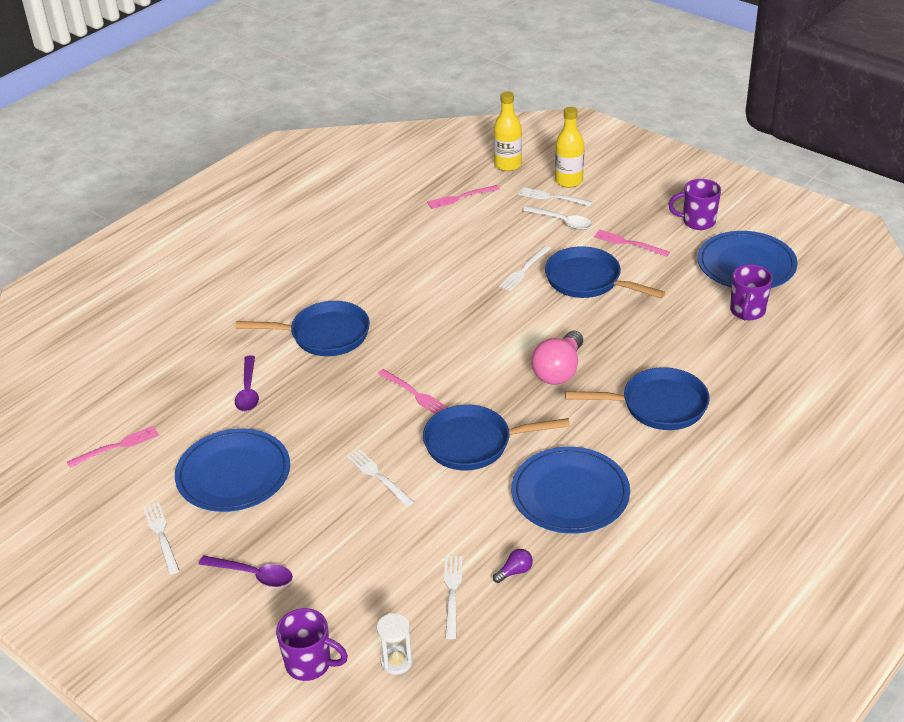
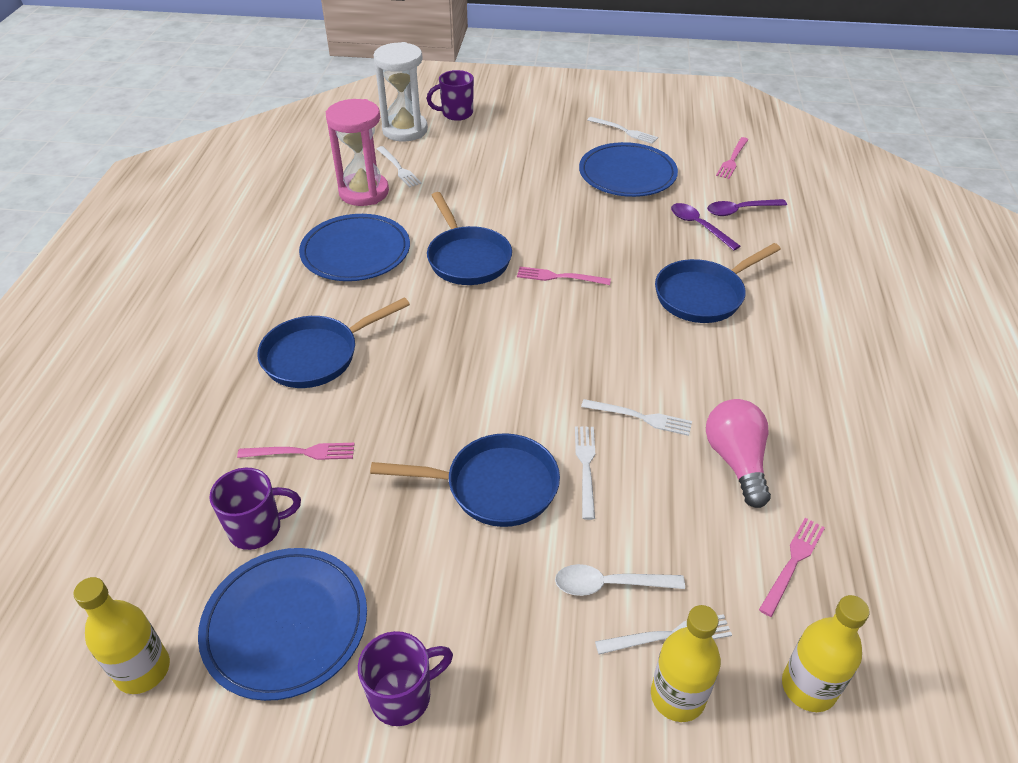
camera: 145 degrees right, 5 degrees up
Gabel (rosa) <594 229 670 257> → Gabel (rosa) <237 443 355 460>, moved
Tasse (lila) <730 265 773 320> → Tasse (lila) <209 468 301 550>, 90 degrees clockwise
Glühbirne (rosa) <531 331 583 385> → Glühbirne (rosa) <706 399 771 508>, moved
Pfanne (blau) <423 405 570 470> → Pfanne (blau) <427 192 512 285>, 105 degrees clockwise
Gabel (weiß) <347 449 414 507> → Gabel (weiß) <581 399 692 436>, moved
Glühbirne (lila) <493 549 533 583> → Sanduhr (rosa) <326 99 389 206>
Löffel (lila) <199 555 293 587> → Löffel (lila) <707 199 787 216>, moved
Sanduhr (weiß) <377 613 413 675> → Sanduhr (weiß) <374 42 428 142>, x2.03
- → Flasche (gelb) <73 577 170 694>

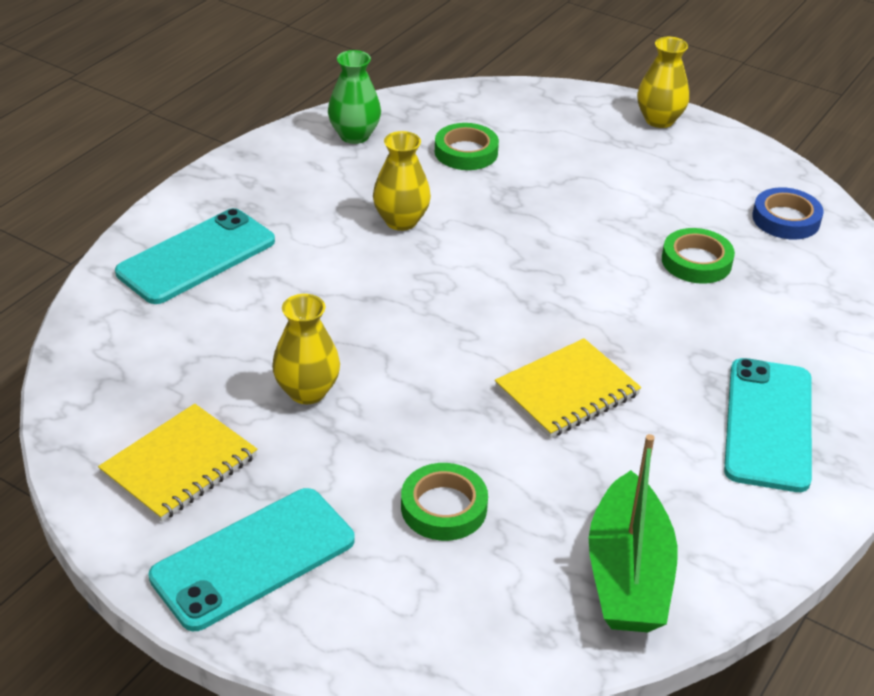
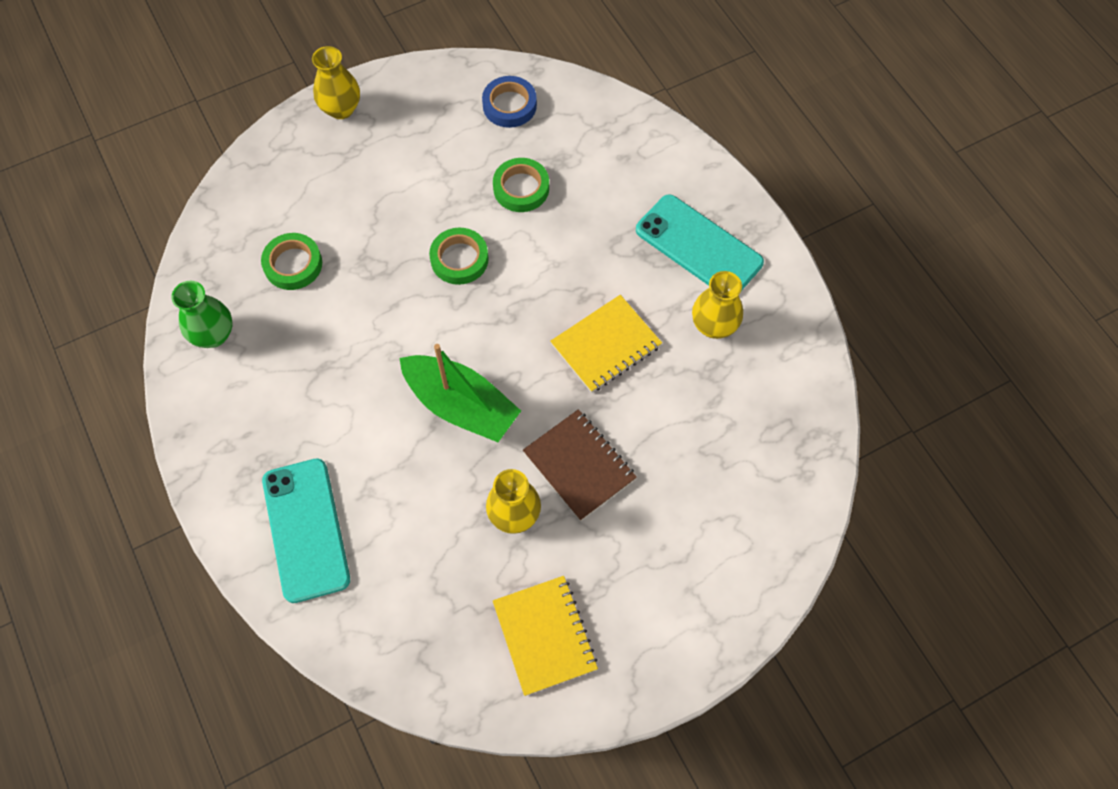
camera: 60 degrees left, 25 degrees up
Vase (gelb) <373 131 431 231> → Vase (gelb) <692 271 743 339>, moved
Notizbuch (gelb) <495 338 641 438> → Notizbuch (gelb) <550 295 662 393>, 60 degrees clockwise
Boot (grün) <589 434 678 632> → Boot (grün) <399 344 521 442>, moved
Klebeband (grün) <401 463 488 541> → Klebeband (grün) <429 228 489 285>, moved
Handy (türkis) <148 488 355 631> → -
- → Notizbuch (braun) <523 409 637 521>

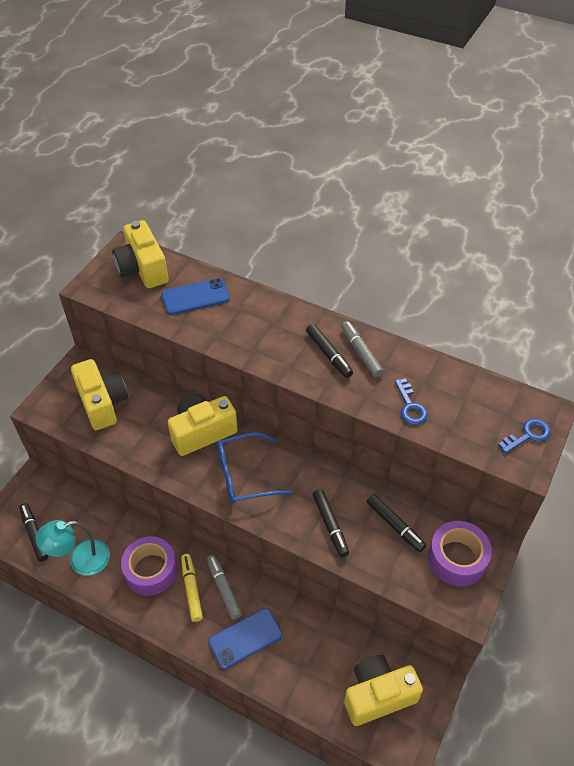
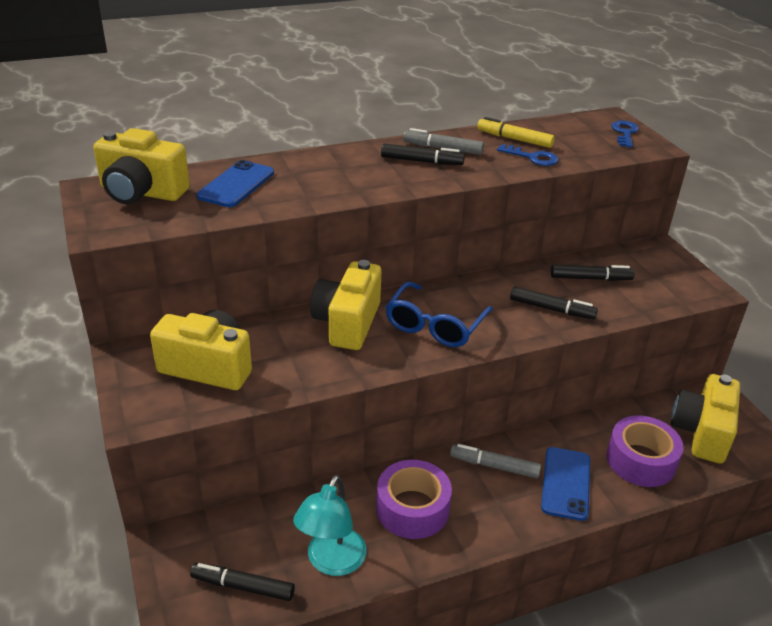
camera: 50 degrees left, 15 degrees down
Klebeband (lila) <428 521 492 586> → Klebeband (lila) <607 415 683 487>, moved
Filzstift (gelb) <181 554 203 622> → Filzstift (gelb) <477 117 555 148>, moved

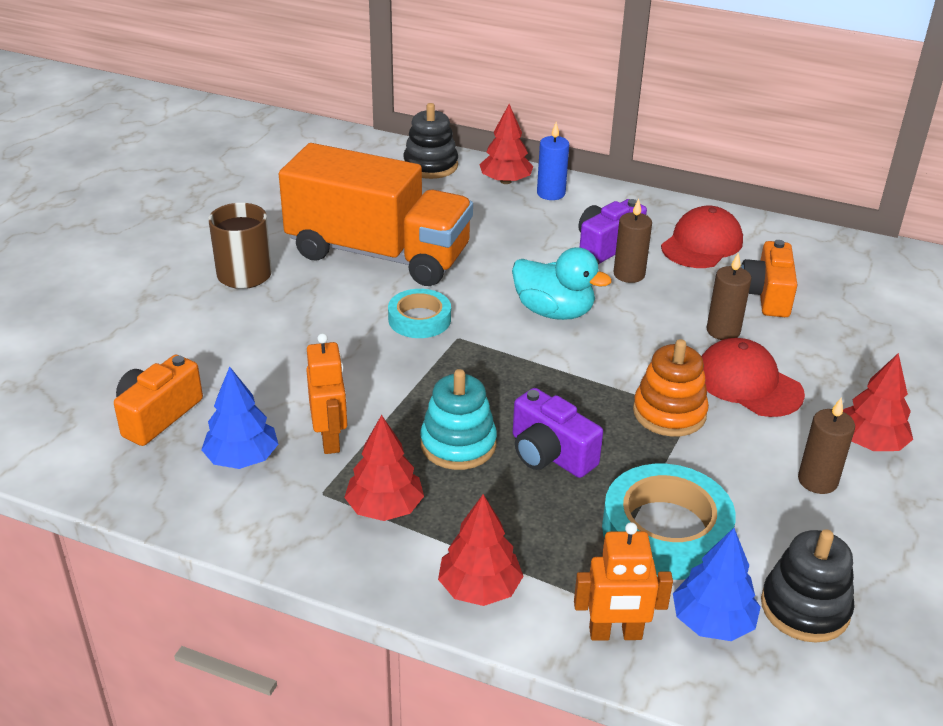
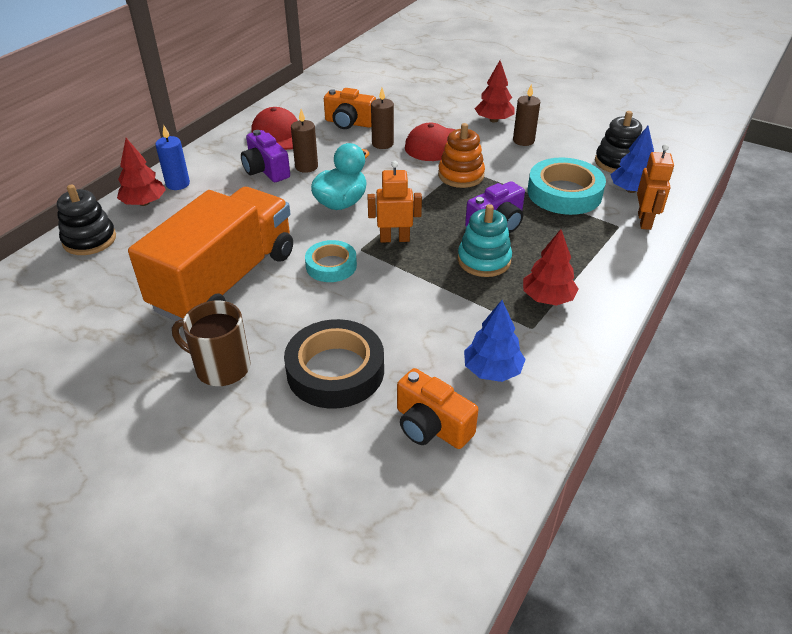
camera: 80 degrees left, 5 degrees up
Roboter (orange) <306 333 347 454> → Roboter (orange) <368 161 422 243>, moved
Baum (rot) <438 494 524 606> → -
- → Klebeband (schwarz) <284 319 384 409>

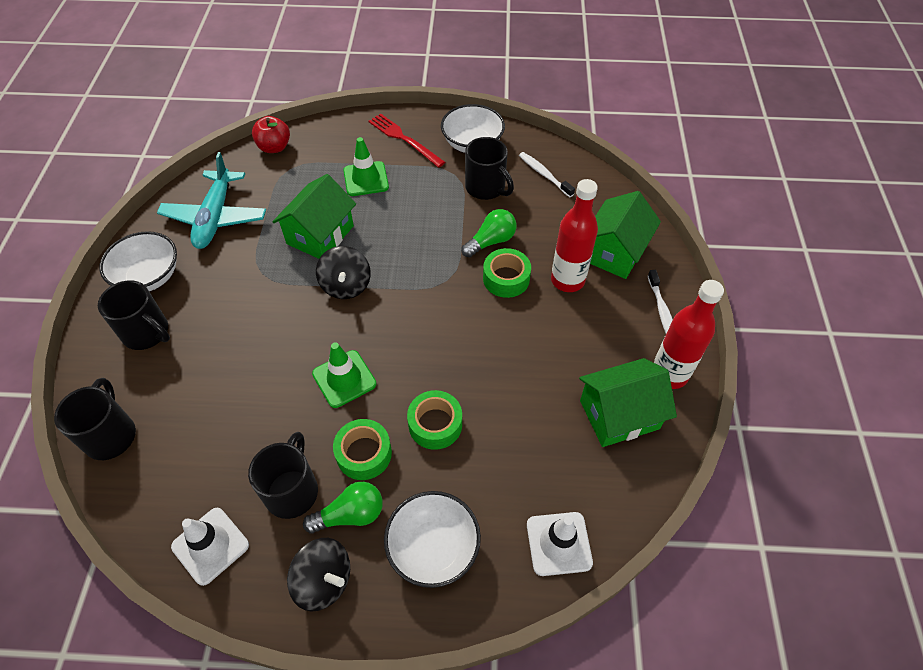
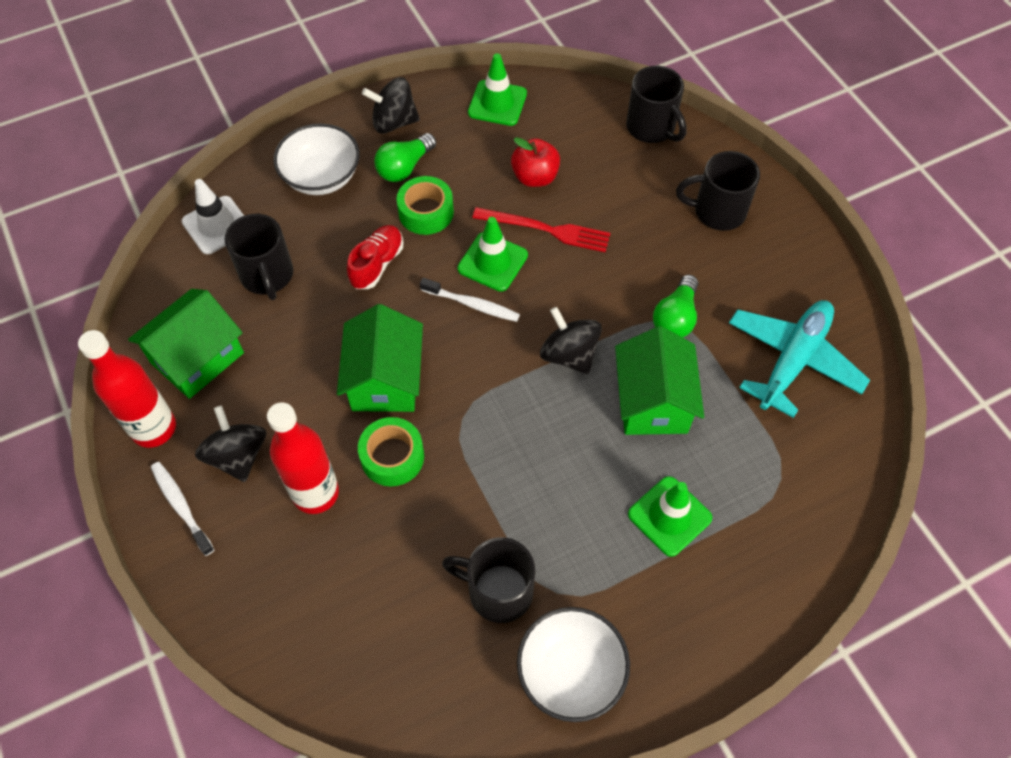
camera: 150 degrees right, 5 degrees up
Gabel (rot) <368 113 445 168> → Gabel (rot) <472 207 610 252>, moved
Apfel (rot) <252 116 290 153> → Apfel (rot) <511 137 560 187>, moved
Flugzeug (türkis) <157 152 266 249> → Flugzeug (türkis) <729 300 870 418>, 60 degrees clockwise
Zahnbürste (weiß) <519 152 575 197> → Zahnbürste (weiß) <420 278 520 322>, moved
Haus (grün) <590 191 661 279> → Haus (grün) <337 304 423 412>, moved
Glühbirne (grün) <461 209 516 258> → Glühbirne (grün) <653 274 698 338>, moved
Schüssel (weiß) <99 231 177 291> → -
Klebeband (grün) <407 390 462 450> → Schuh (rot) <347 225 403 289>
Tasse (schwarz) <248 432 318 519> → Tasse (schwarz) <224 214 293 300>, moved
Leitkegel (weiß) <171 508 249 586> → Leitkegel (grün) <468 53 527 126>
- → Kreisel (schwarz) <195 405 266 482>

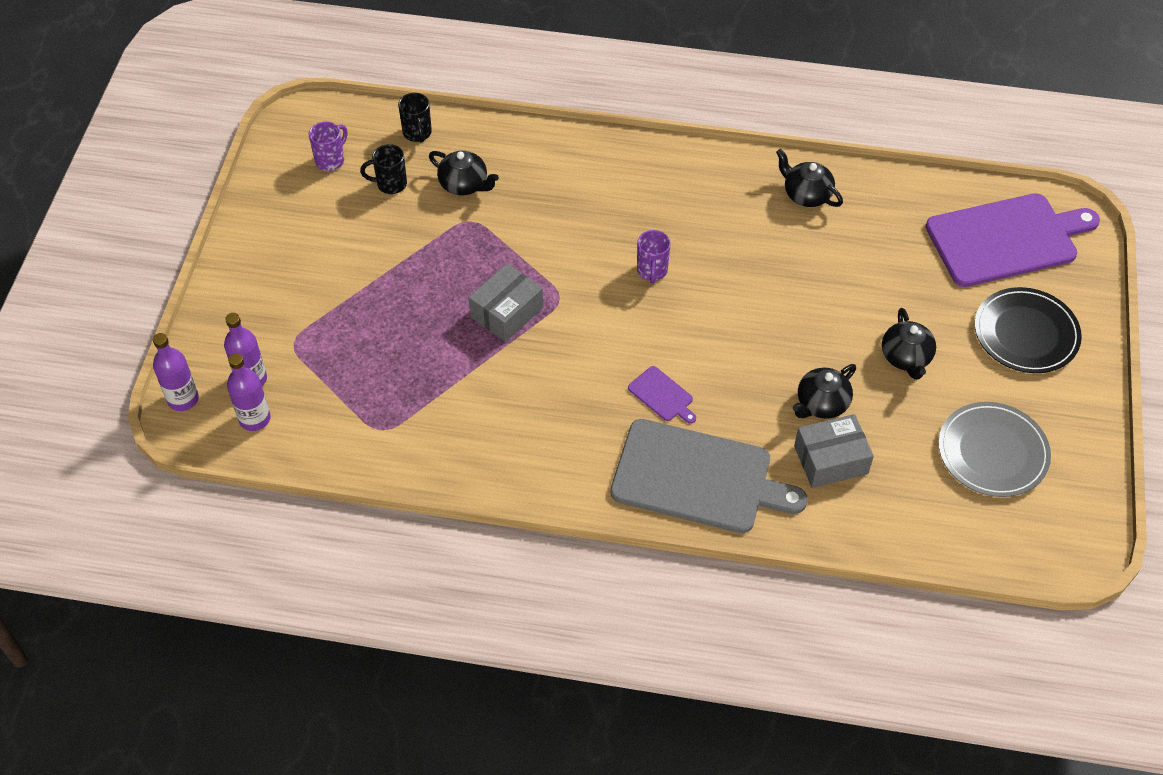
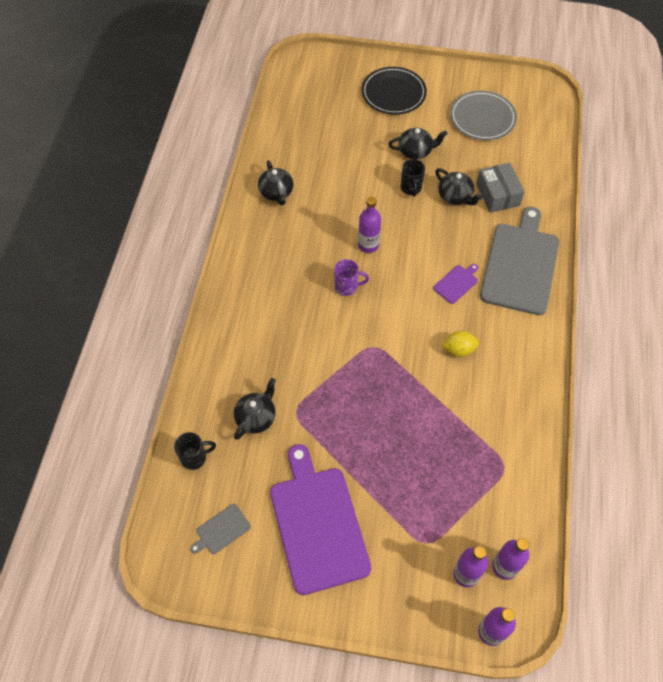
camera: 90 degrees left, 5 degrees up
Tasse (lila) <309 122 348 171> → Schneidebrett (grau) <190 504 251 554>
Tasse (schwarz) <360 144 407 194> → Tasse (schwarz) <401 159 425 197>, moved
Teekanne (schwarz) <776 149 843 207> → Teekanne (schwarz) <258 160 294 205>, 60 degrees counterclockwise
Schneidebrett (lila) <926 193 1100 287> → Schneidebrett (lila) <270 444 371 595>, moved
Schachtel (grau) <468 264 543 342> → -
- → Flasche (lila) <358 197 381 253>
- → Zitrone (gelb) <442 331 479 357>

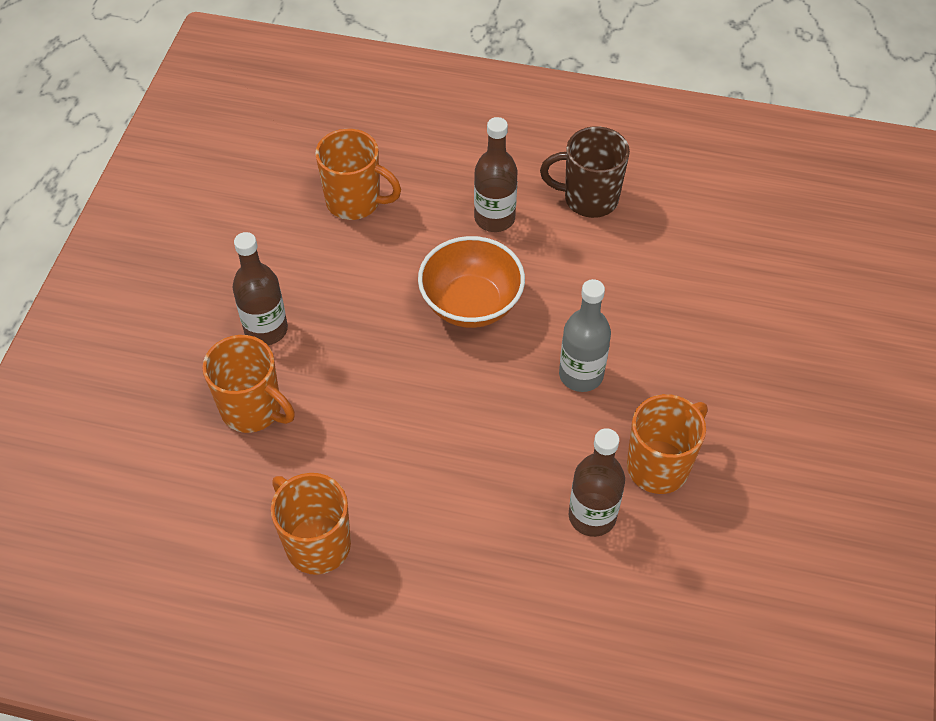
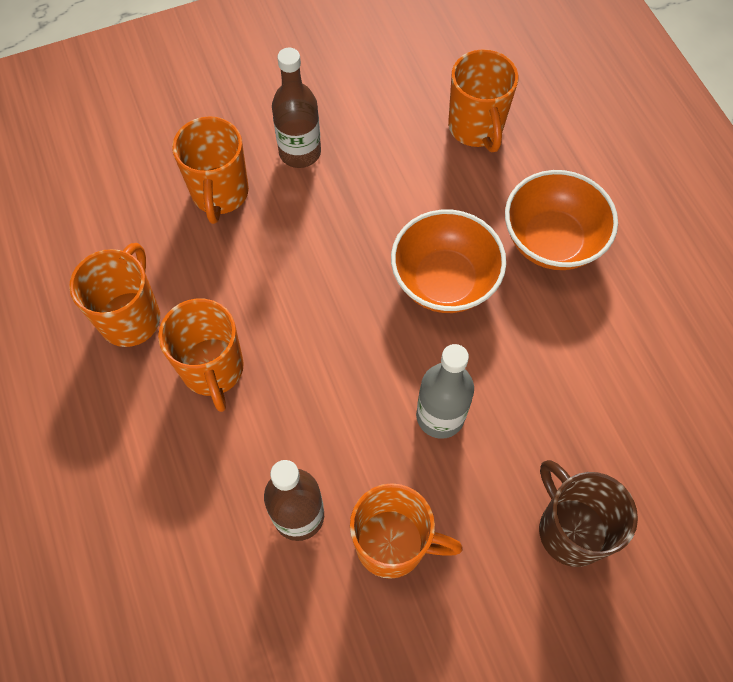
camera: 55 degrees right, 10 degrees up
Flasche (braun) <474 117 518 232> → Schüssel (orange) <505 170 618 270>
Tasse (braun) <540 126 630 218> → Tasse (braun) <539 460 638 567>, moved
- → Tasse (orange) <158 298 244 412>

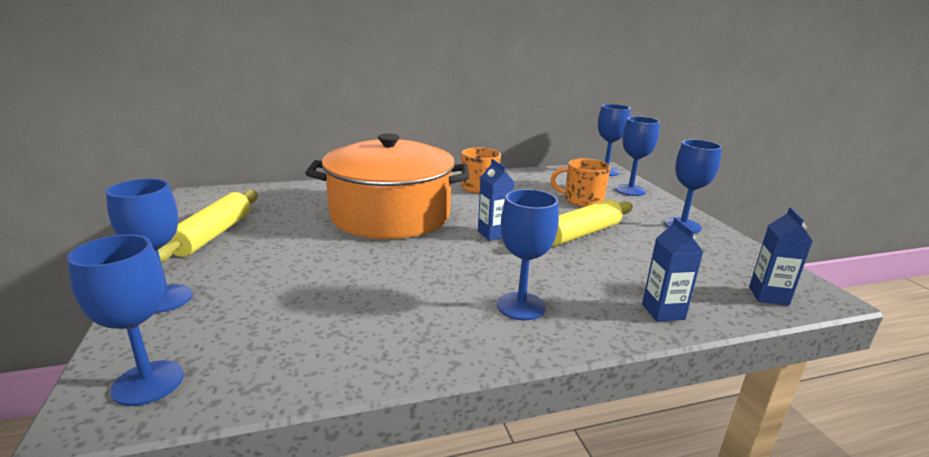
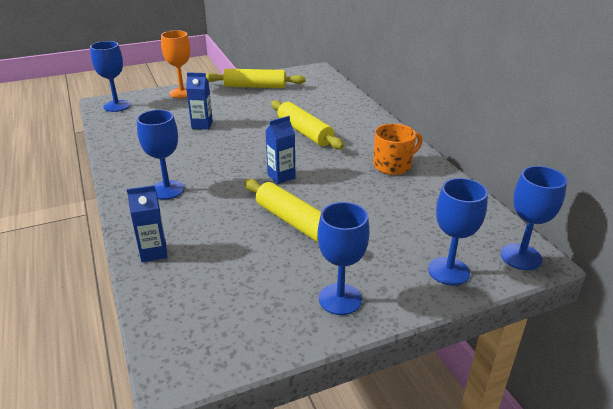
camera: 85 degrees right, 10 degrees up
Kochtopf (orange) <305 133 469 239> → Nudelholz (gelb) <271 100 344 149>
Tasse (orange) <550 158 611 207> → -
Kelch (blau) <106 179 193 313> → Kelch (orange) <161 30 191 98>
Getränkekarton (blau) <749 208 813 306> → Getränkekarton (blau) <186 72 213 130>, moved

